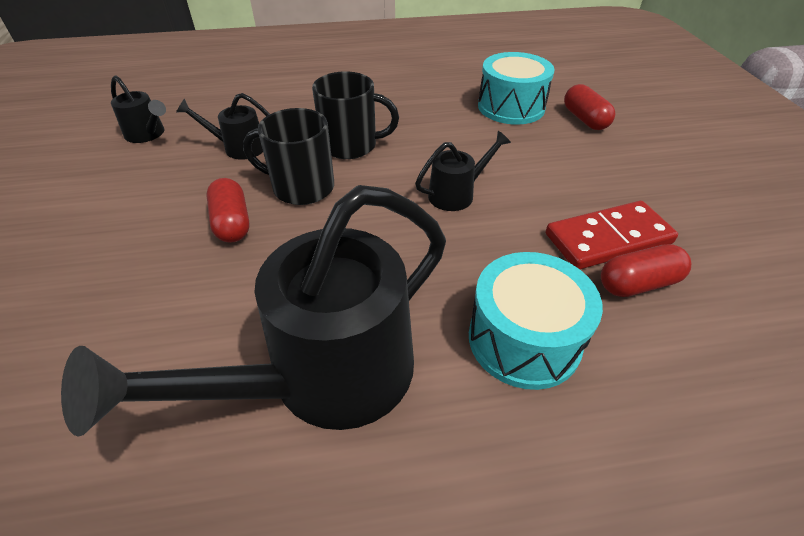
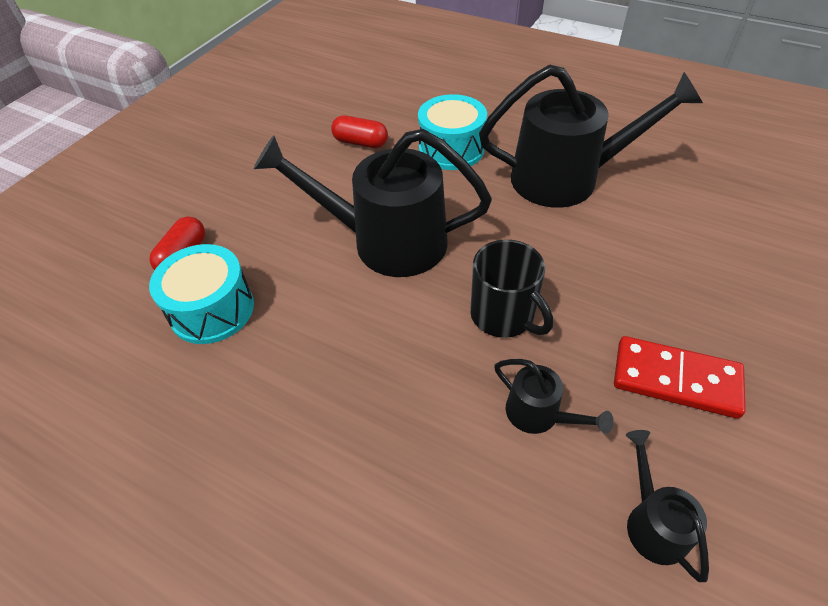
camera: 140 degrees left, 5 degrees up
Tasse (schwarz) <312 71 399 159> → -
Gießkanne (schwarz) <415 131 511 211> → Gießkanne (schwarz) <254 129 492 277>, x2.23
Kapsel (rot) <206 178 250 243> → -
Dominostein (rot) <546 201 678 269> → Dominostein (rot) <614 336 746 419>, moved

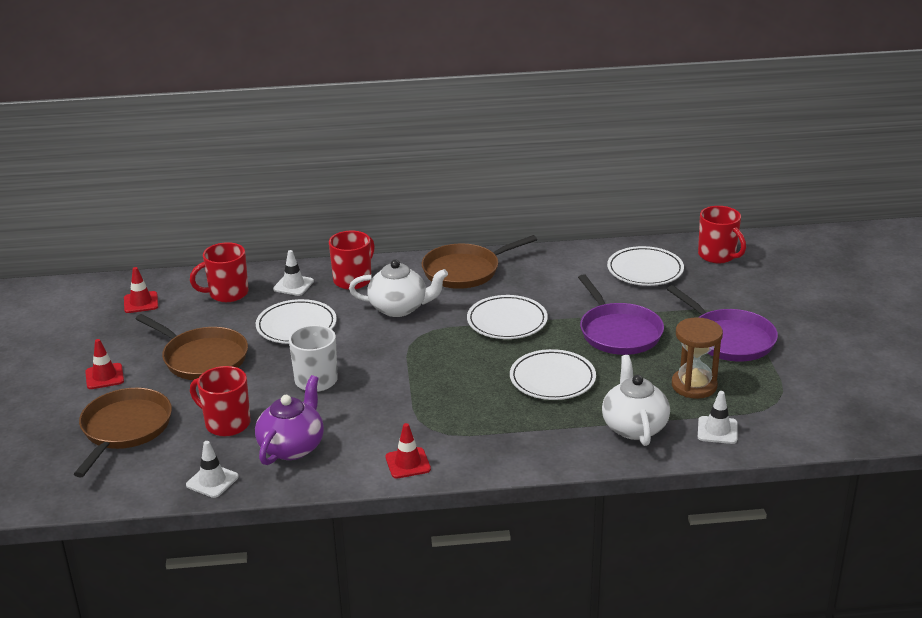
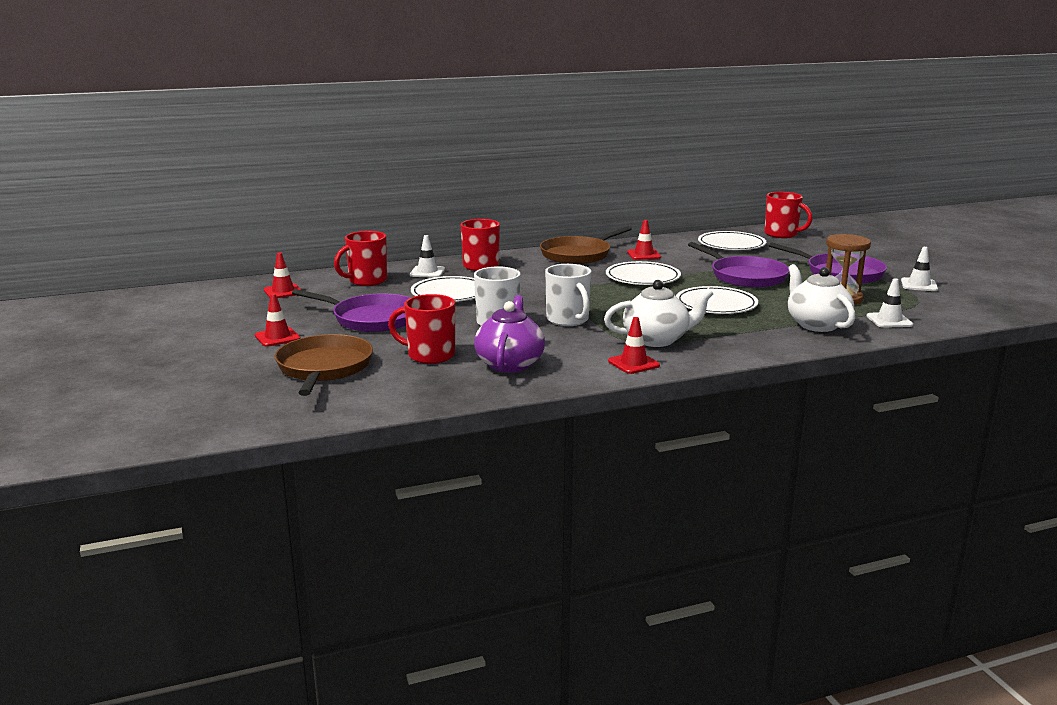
camera: 15 degrees left, 10 degrees down
Teekanne (weiß) <349 259 448 317> → Teekanne (weiß) <604 280 713 347>, moved
Pfanne (braun) <136 314 248 380> → Pfanne (lila) <292 289 410 332>
Leitkegel (weiß) <186 441 239 498> → Leitkegel (weiß) <901 247 938 291>, moved
- → Leitkegel (rot) <627 220 661 260>
- → Tasse (weiß) <545 264 591 326>

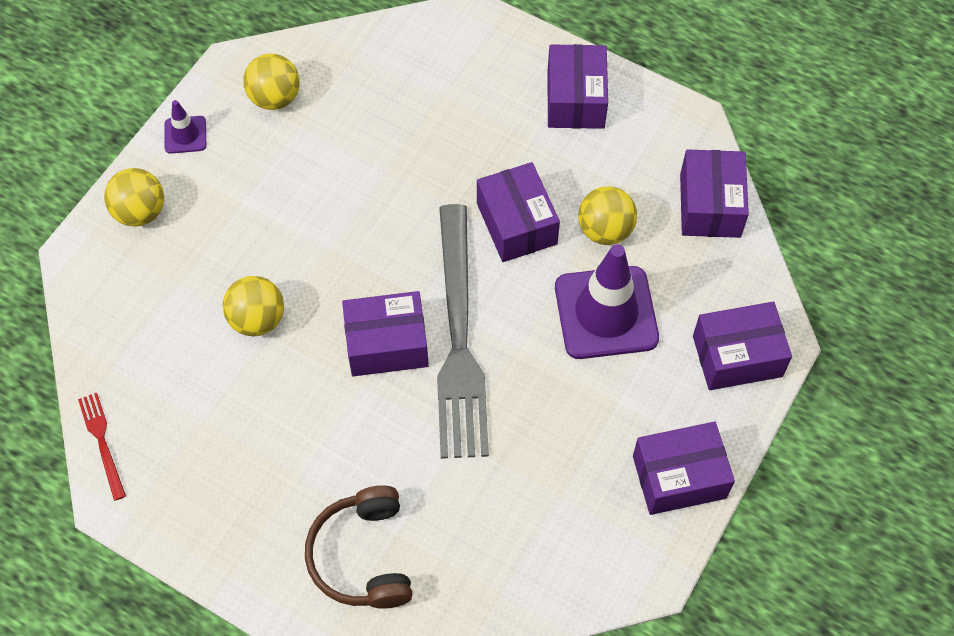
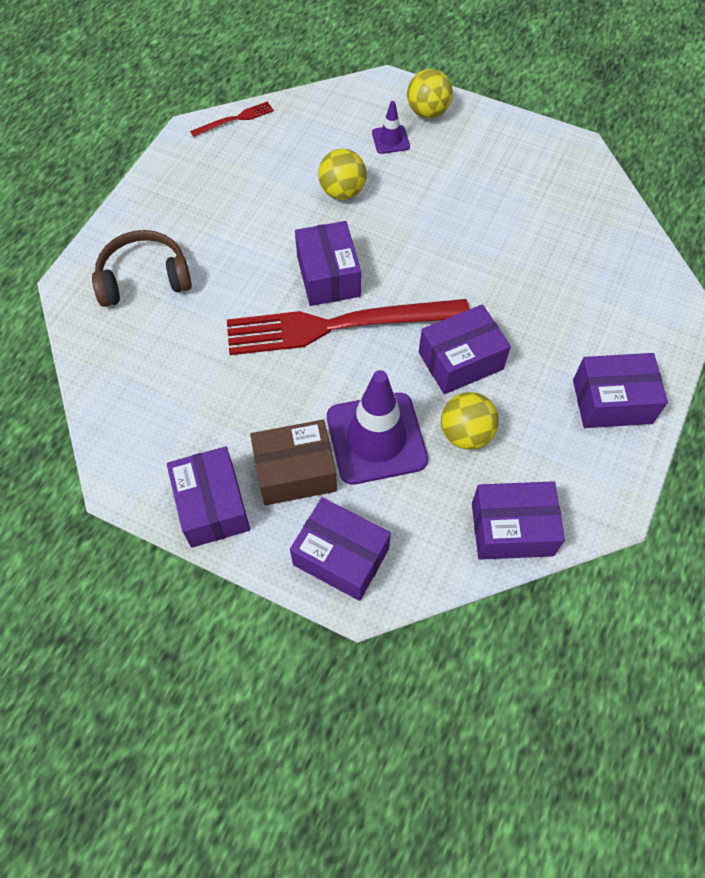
camera: 85 degrees right, 0 degrees up
Ball (gelb) <243 54 300 110> → -
Leitkegel (lila) <165 100 206 154> → Leitkegel (lila) <372 101 410 154>, moved
Gabel (grau) <437 204 489 459> → Gabel (rot) <227 299 469 355>
Schachtel (lila) <693 302 792 390> → Schachtel (lila) <290 497 391 601>, 45 degrees counterclockwise
- → Schachtel (braun) <250 420 337 505>

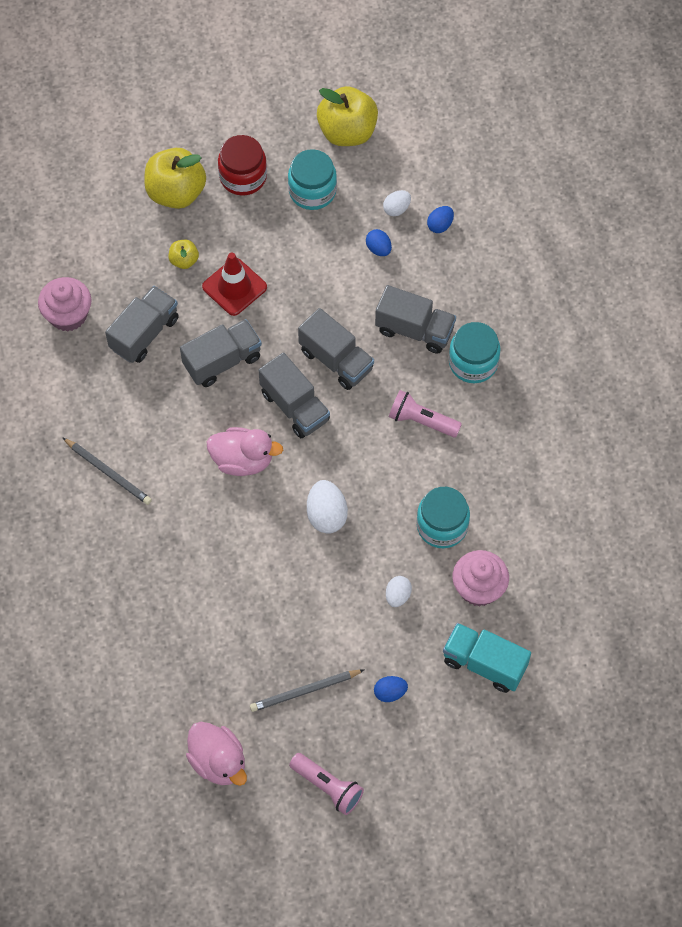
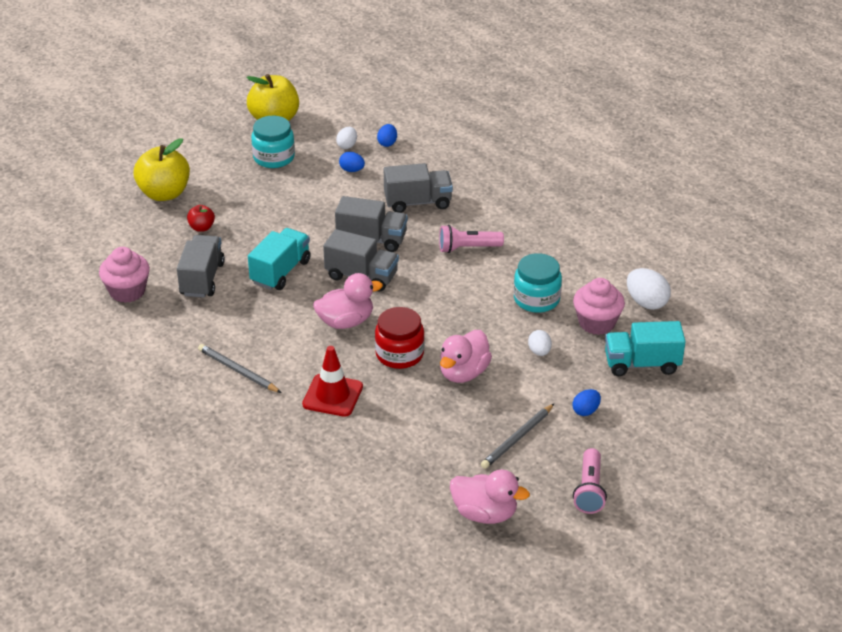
camera: 30 degrees left, 25 degrees down
Einmachglas (rot) <218 135 267 196> → Einmachglas (rot) <375 307 425 369>, moved
Apfel (gelb) <168 240 199 269> → Apfel (rot) <187 205 215 232>
Leitkegel (rot) <202 252 267 316> → Leitkegel (rot) <302 346 363 417>, moved
Lastwagen (grau) <180 319 262 387> → Lastwagen (türkis) <248 228 311 290>
Einmachglas (türkis) <449 322 501 383> → -
Bleistift (grau) <62 437 152 505> → Bleistift (grau) <198 344 282 393>, 150 degrees counterclockwise
Ei (weiß) <307 480 348 534> → Ei (weiß) <627 268 671 310>, moved
Taschenlampe (rosa) <289 753 364 815> → Taschenlampe (rosa) <573 448 607 514>, 90 degrees clockwise
- → Ente (rosa) <440 330 492 383>

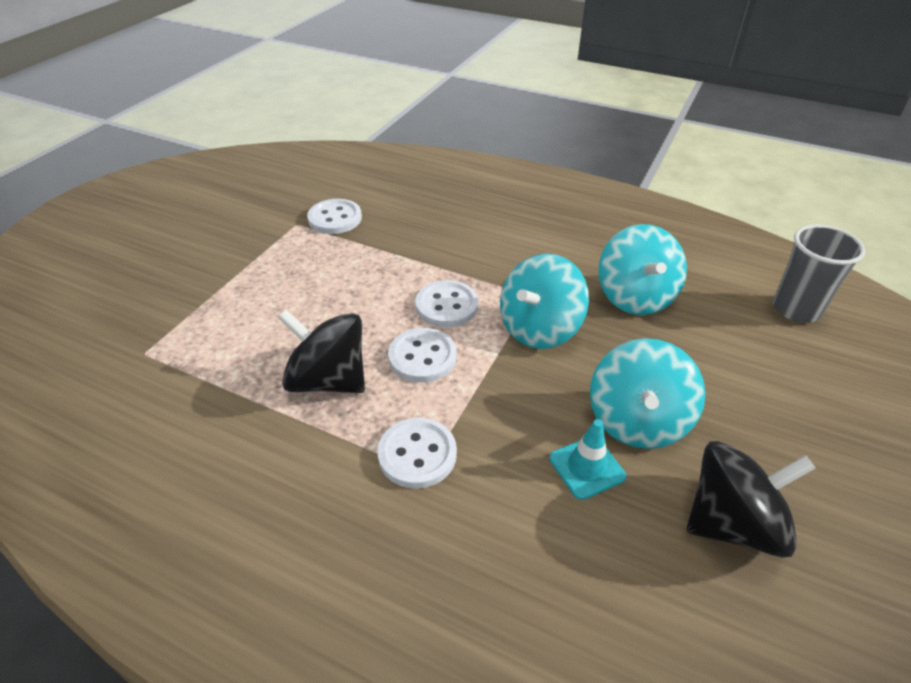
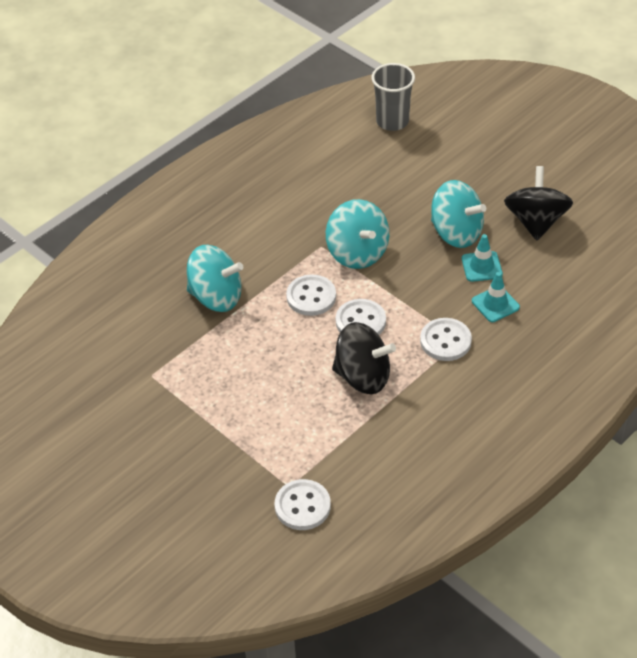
camera: 70 degrees left, 5 degrees up
Knopf (weiß) <307 199 362 234> → Knopf (weiß) <275 479 331 530>, moved
Kreisel (türkis) <598 224 687 315> → Kreisel (türkis) <187 245 243 312>, moved
Kreisel (schwarz) <278 309 365 393> → Kreisel (schwarz) <332 322 396 394>, 120 degrees counterclockwise
- → Leitkegel (türkis) <472 272 520 322>

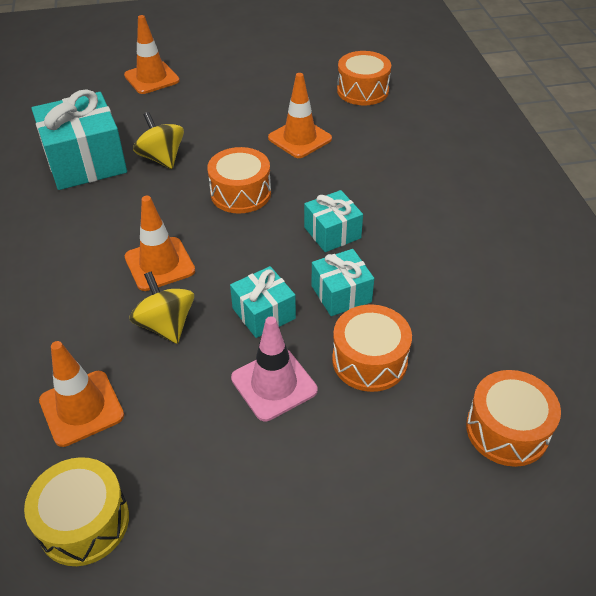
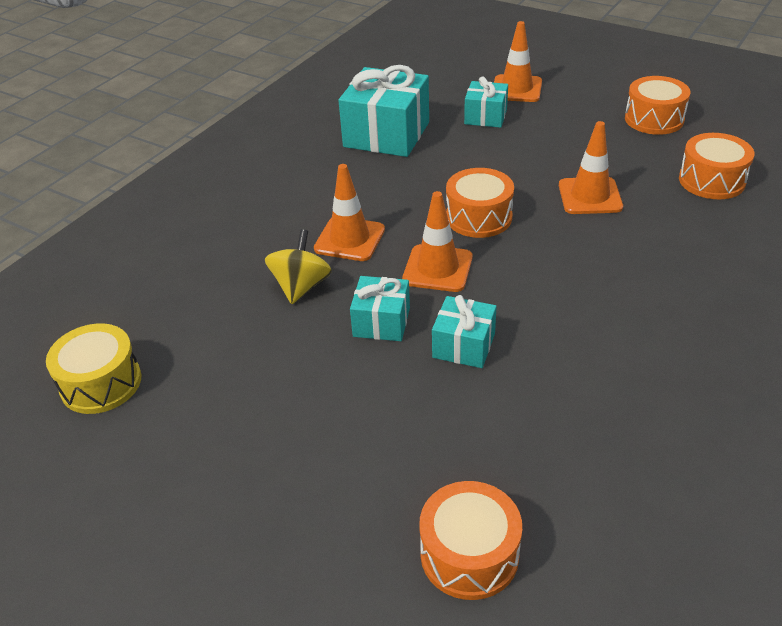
camera: 45 degrees right, 5 degrees down
Kreisel (gelb) <133 112 184 169> → -
Geschenk (türkis) <304 190 363 252> → Geschenk (türkis) <464 76 508 128>, moved
Trommel (orange) <332 304 412 392> → Trommel (orange) <625 76 691 135>, moved
Leitkegel (rosa) <231 316 317 421> → -
Leitkegel (orange) <39 341 124 447> → Leitkegel (orange) <402 191 473 292>, moved

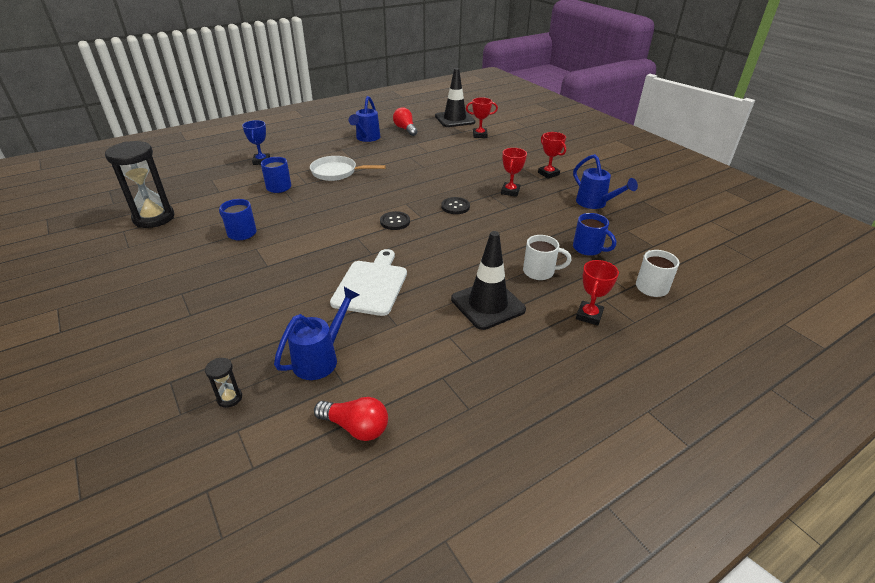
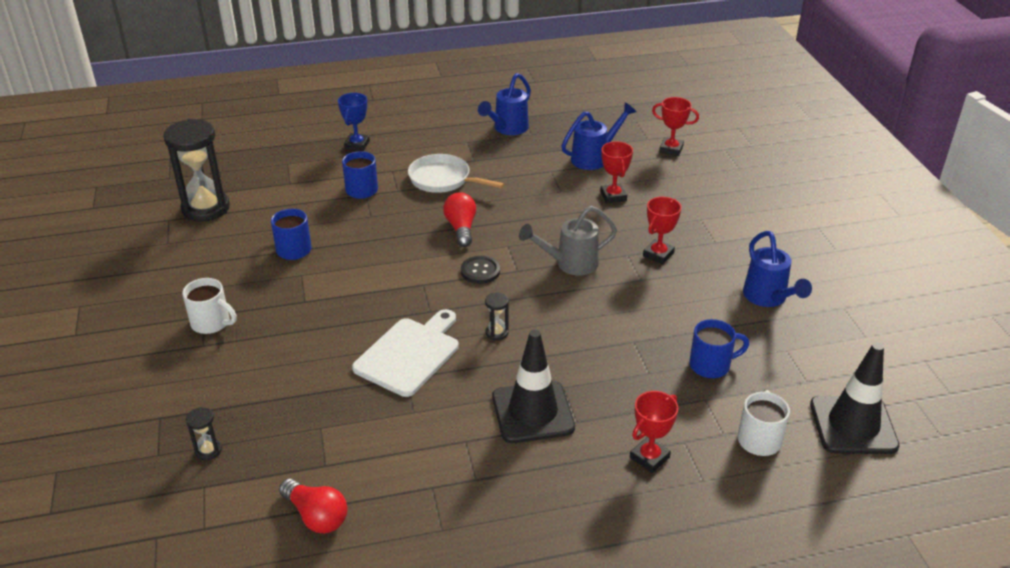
camera: 20 degrees right, 0 degrees up
Leitkegel (schwarz) <435 68 475 127> → Leitkegel (schwarz) <810 342 900 454>, moved
Glühbirne (rot) <393 107 418 136> → Glühbirne (rot) <443 192 476 247>, moved
Pokal (rot) <538 132 566 179> → Pokal (rot) <600 141 633 204>, moved
Knopf (schwarz) <441 197 470 214> → Gießkanne (grau) <519 206 617 275>
Tasse (blau) <573 213 616 256> → Tasse (blau) <689 319 749 378>, 75 degrees counterclockwise
Tasse (weiß) <523 235 572 280> → Tasse (weiß) <182 278 237 334>, moved
Gießkanne (blau) <274 287 359 380> → Gießkanne (blau) <561 102 636 170>, moved
- → Sanduhr (schwarz) <485 293 509 341>

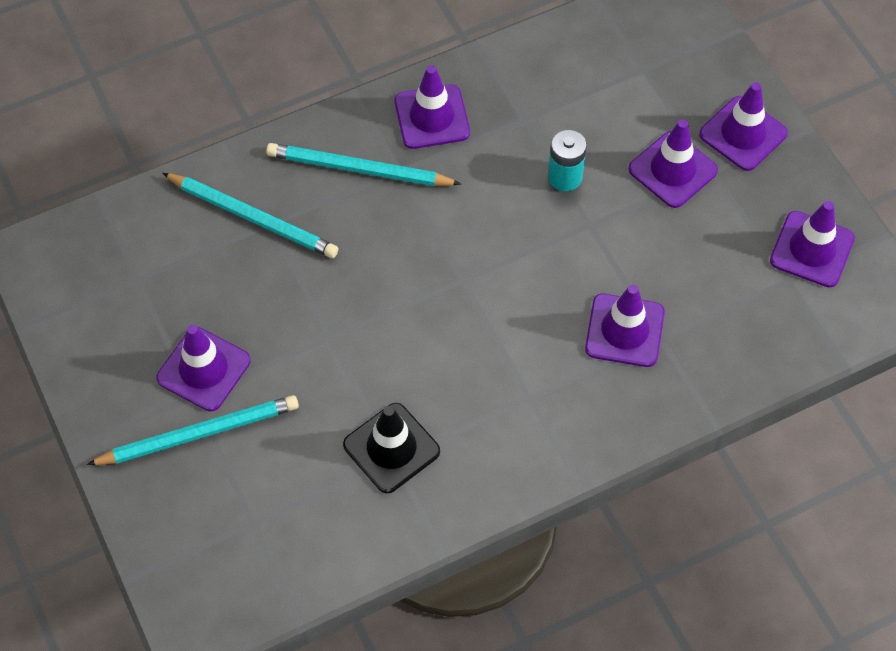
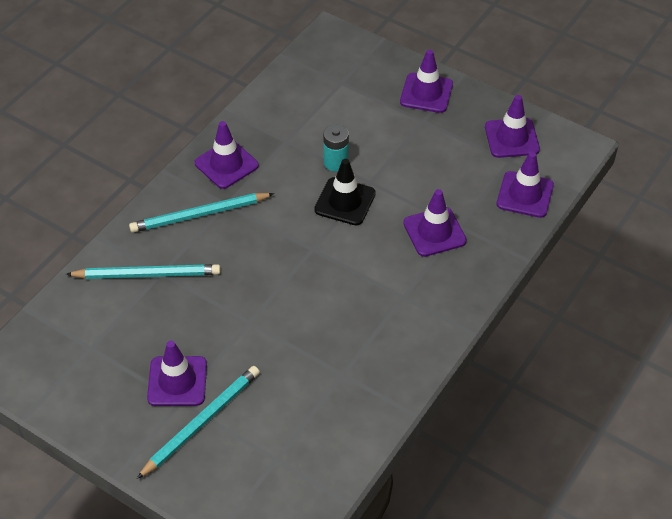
camera: 30 degrees left, 10 degrees down
Leitkegel (lila) <628 119 718 208> → Leitkegel (lila) <497 152 554 218>, moved
Leitkegel (schwarz) <343 403 440 493> → Leitkegel (schwarz) <314 159 376 226>, moved

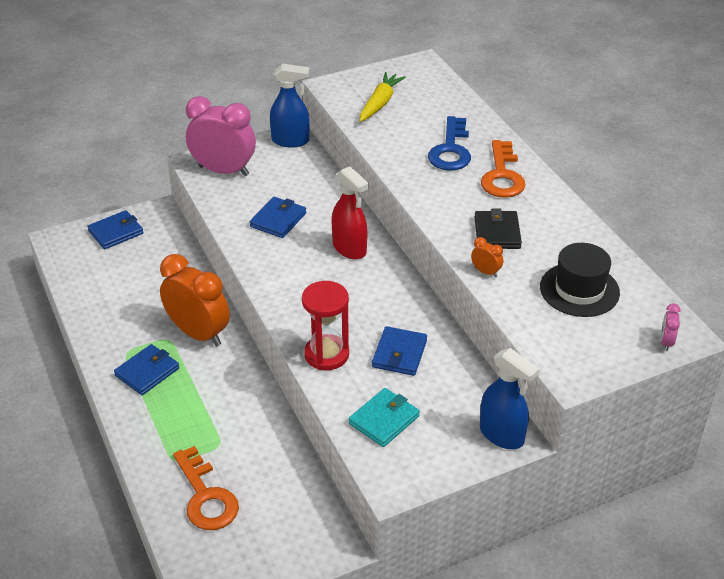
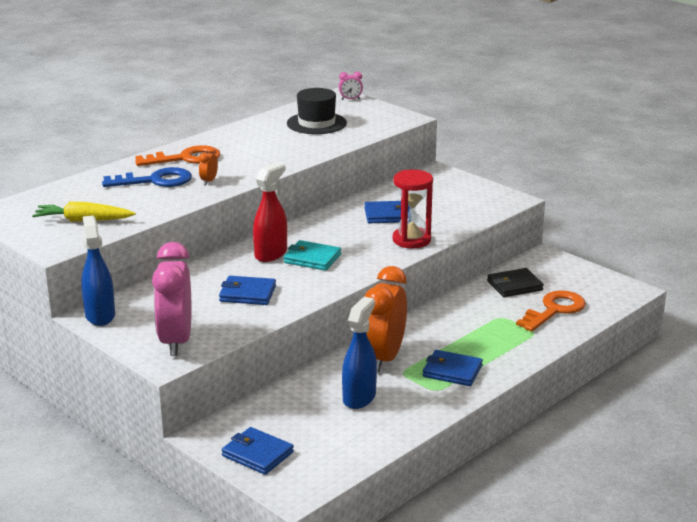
camera: 110 degrees left, 15 degrees down
Geldbörse (schwarz) <475 209 522 249> → Geldbörse (schwarz) <487 268 544 297>, moved
Wecker (orange) <471 237 503 277> → Wecker (orange) <199 147 218 185>, moved
Sprühflasche (blau) <480 348 540 449> → Sprühflasche (blau) <342 297 377 409>, moved
Geldbörse (türkis) <349 388 420 447> → Geldbörse (türkis) <284 240 341 271>, moved

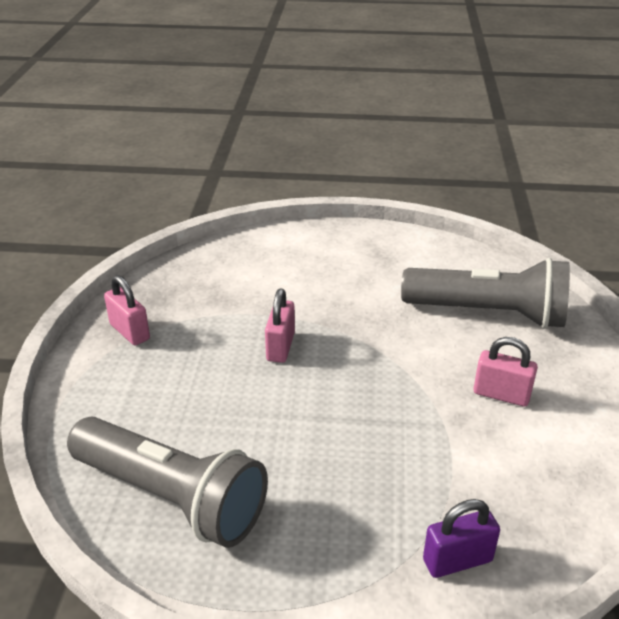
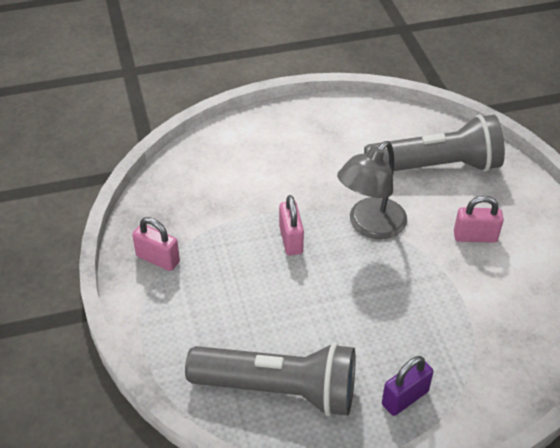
camera: 20 degrees left, 10 degrees up
Vorhängeschloss (lila) <423 499 500 578> → Vorhängeschloss (lila) <382 356 433 416>, moved
- → Lampe (grau) <337 141 407 239>

